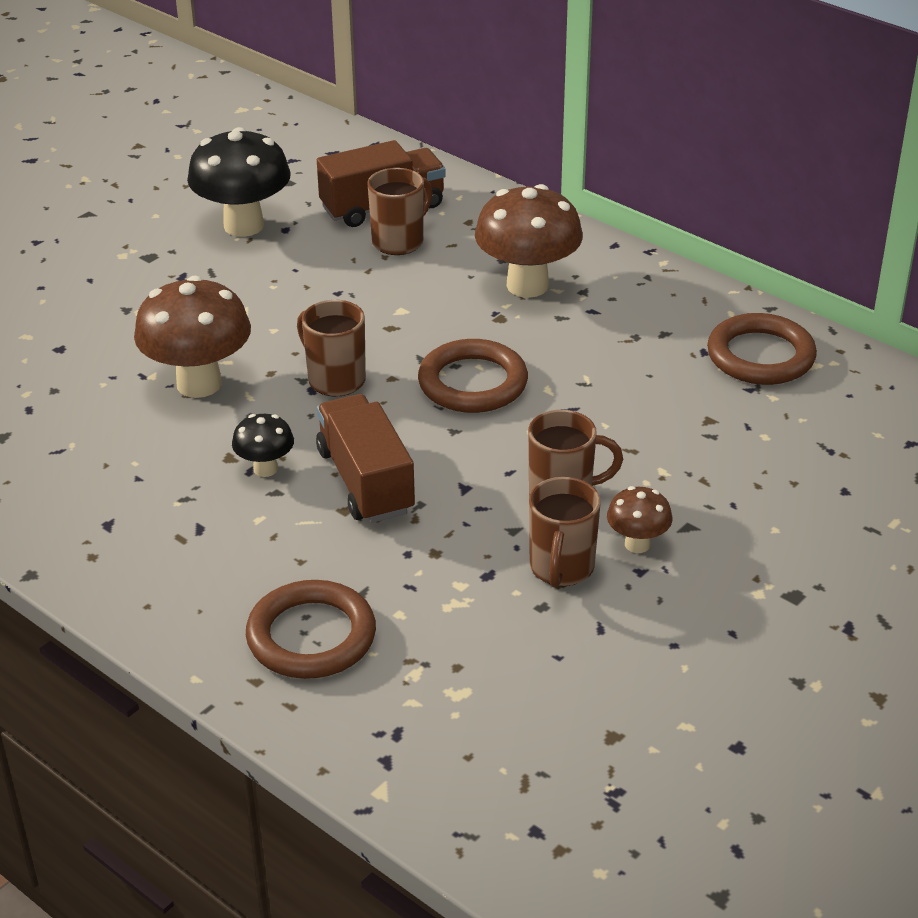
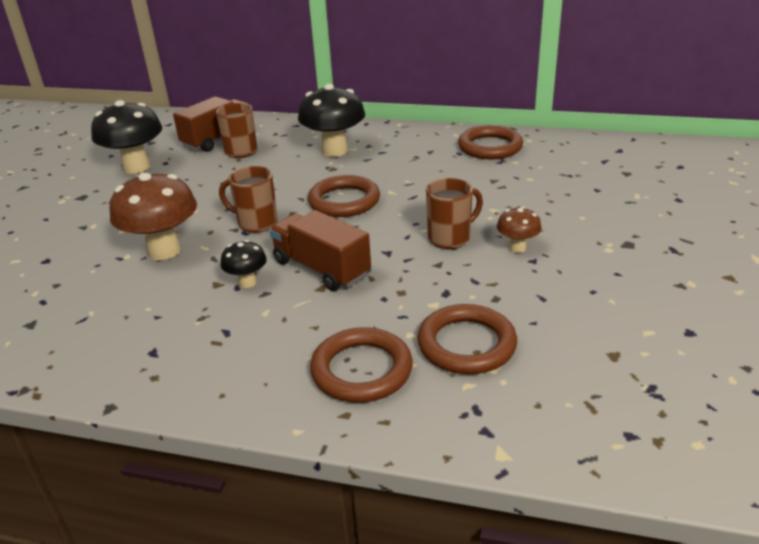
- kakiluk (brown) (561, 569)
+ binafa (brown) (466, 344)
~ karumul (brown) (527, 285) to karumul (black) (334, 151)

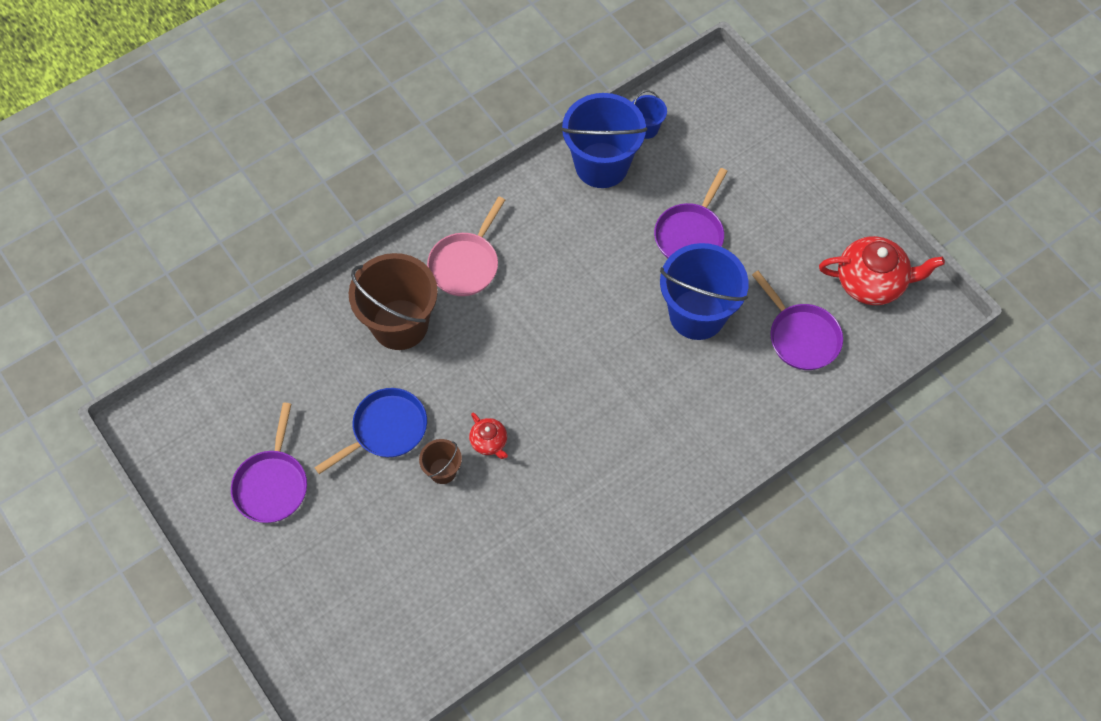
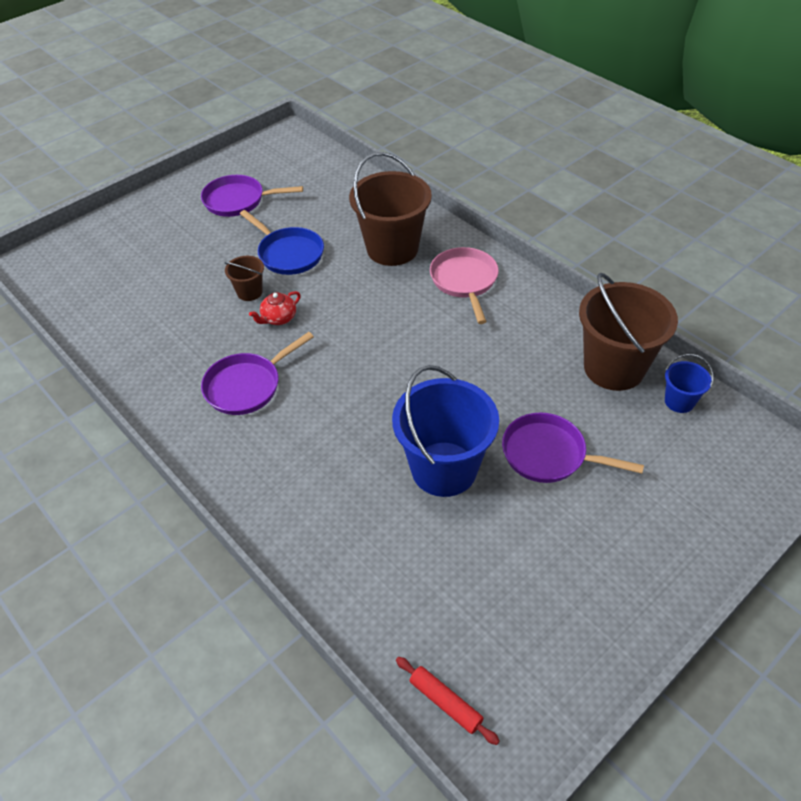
- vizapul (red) (871, 282)
+ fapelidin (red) (445, 702)
~ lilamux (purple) (801, 336) to (247, 386)
~ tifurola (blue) (601, 165) to tifurola (brown) (614, 368)
~ lilamux (pink) (466, 264) = (464, 281) 60 degrees clockwise

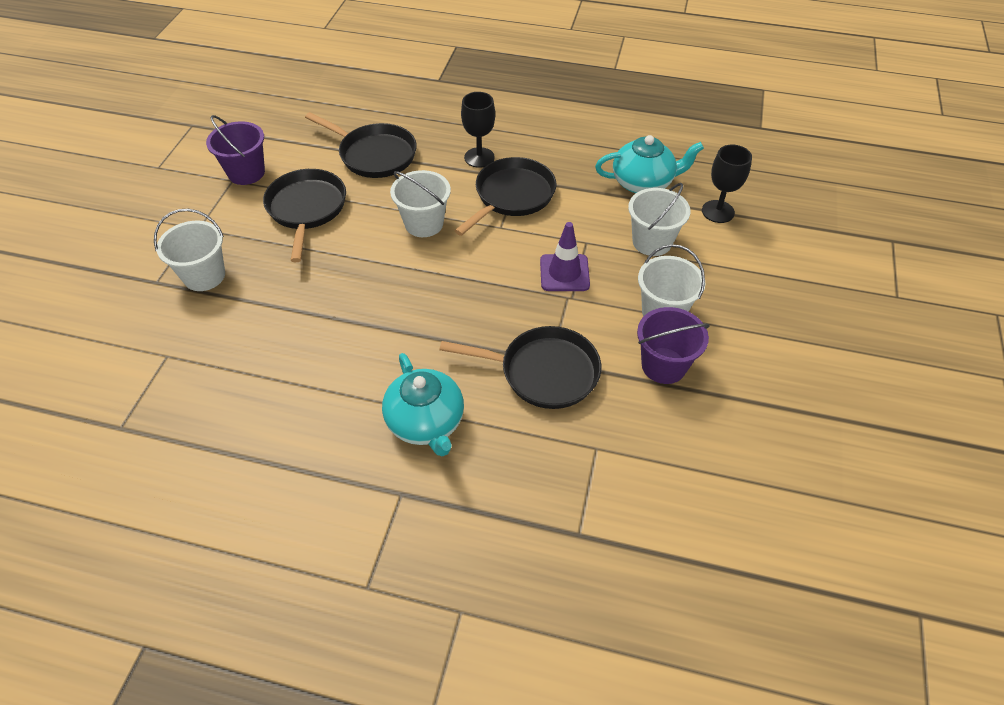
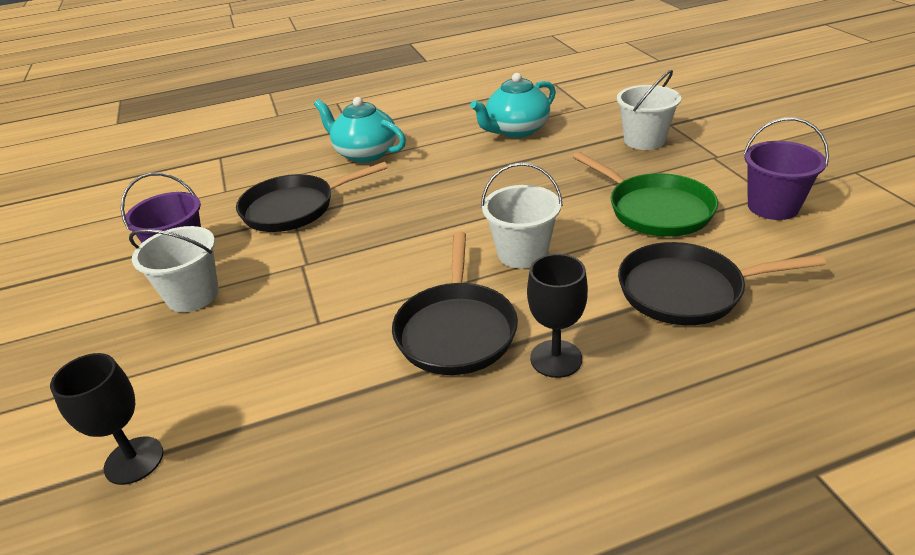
- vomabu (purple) (564, 273)
- tifurola (white) (652, 242)
~ vizapul (turquoise) (643, 183) to (516, 130)
~ lilamux (black) (307, 209) to lilamux (green) (655, 209)

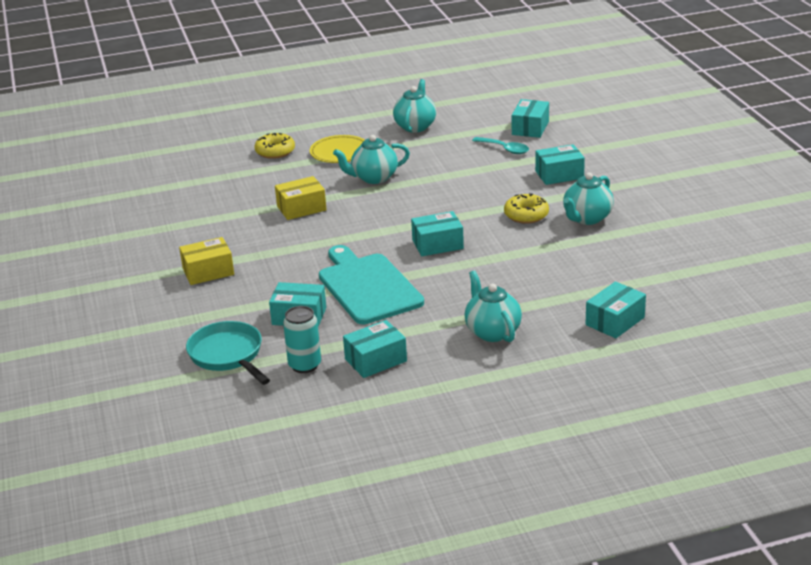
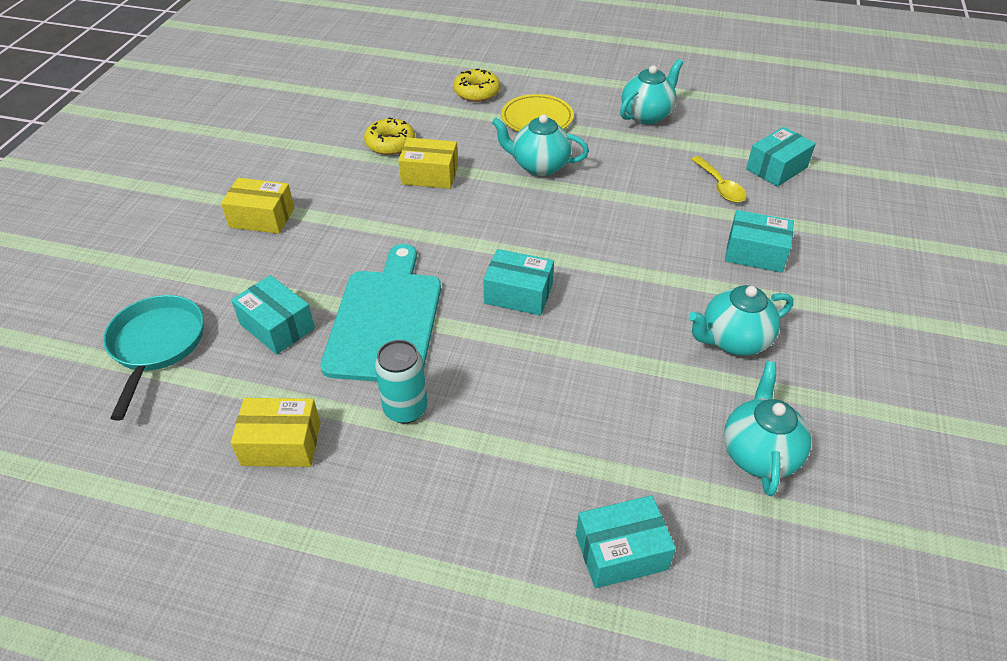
~ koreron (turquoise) (305, 365) to (405, 409)
~ vizapul (turquoise) (492, 332) to (759, 453)
~ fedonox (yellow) (526, 215) to (390, 144)
~ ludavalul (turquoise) (375, 360) to ludavalul (yellow) (281, 444)
~ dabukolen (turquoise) (505, 149) to dabukolen (yellow) (720, 186)

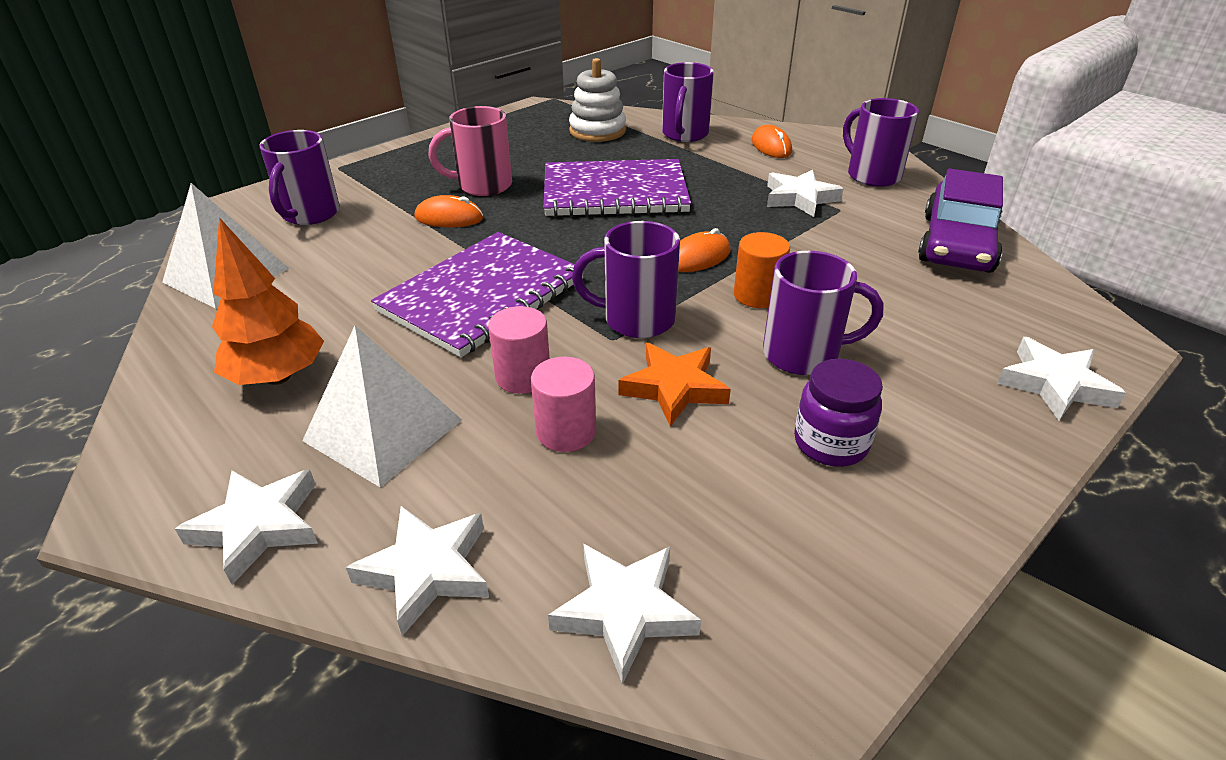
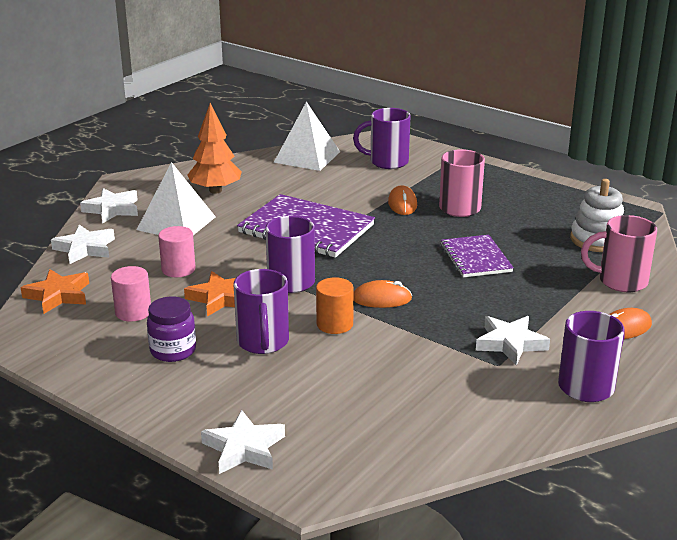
- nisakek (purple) (957, 243)
~ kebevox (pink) (523, 376) to (133, 312)
~ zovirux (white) (624, 611) to zovirux (orange) (58, 295)
~ kakiluk (purple) (684, 134) to kakiluk (pink) (620, 281)
~ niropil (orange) (698, 257) = (381, 299) 45 degrees counterclockwise
~ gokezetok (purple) (614, 192) = (476, 258) x0.61

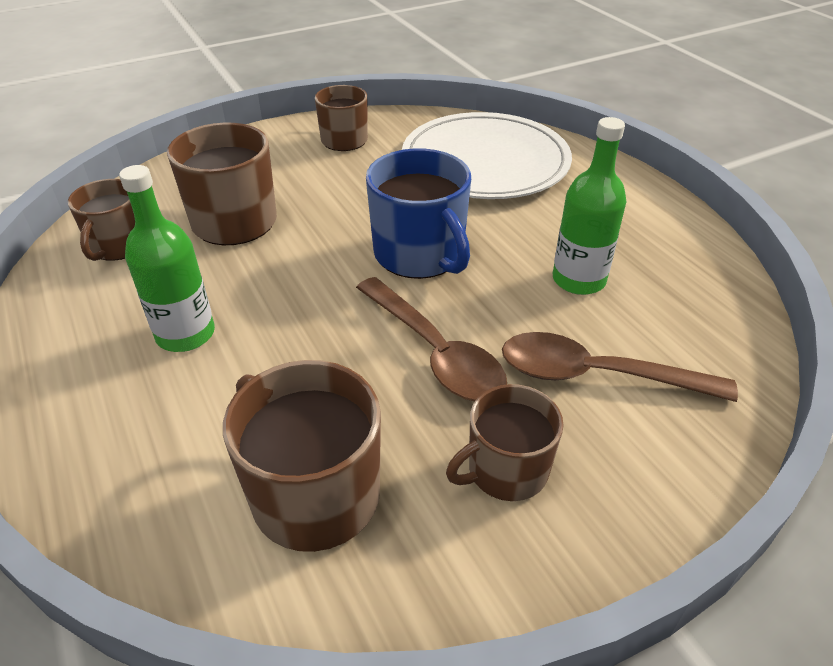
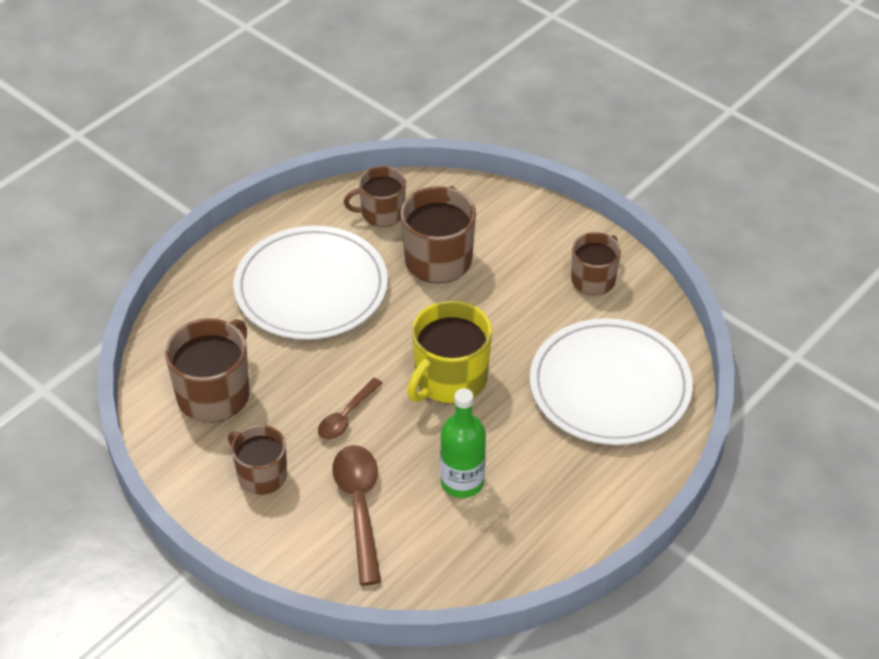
~ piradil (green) (185, 334) to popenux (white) (311, 287)
~ kakiluk (blue) (420, 254) to kakiluk (yellow) (449, 379)
~ dabukolen (brown) (435, 352) = (346, 416) x0.61

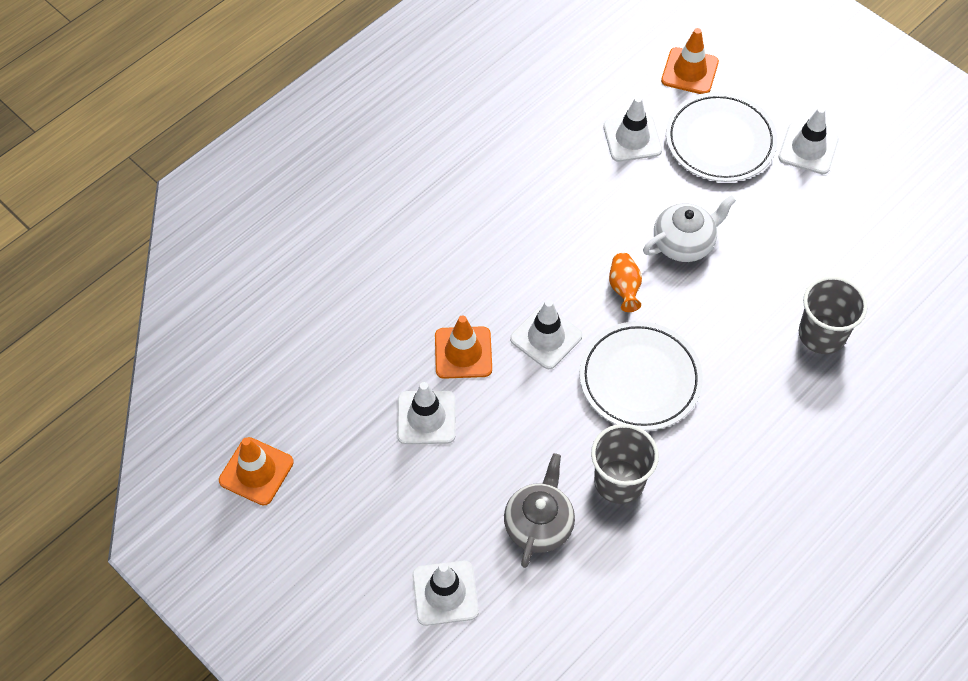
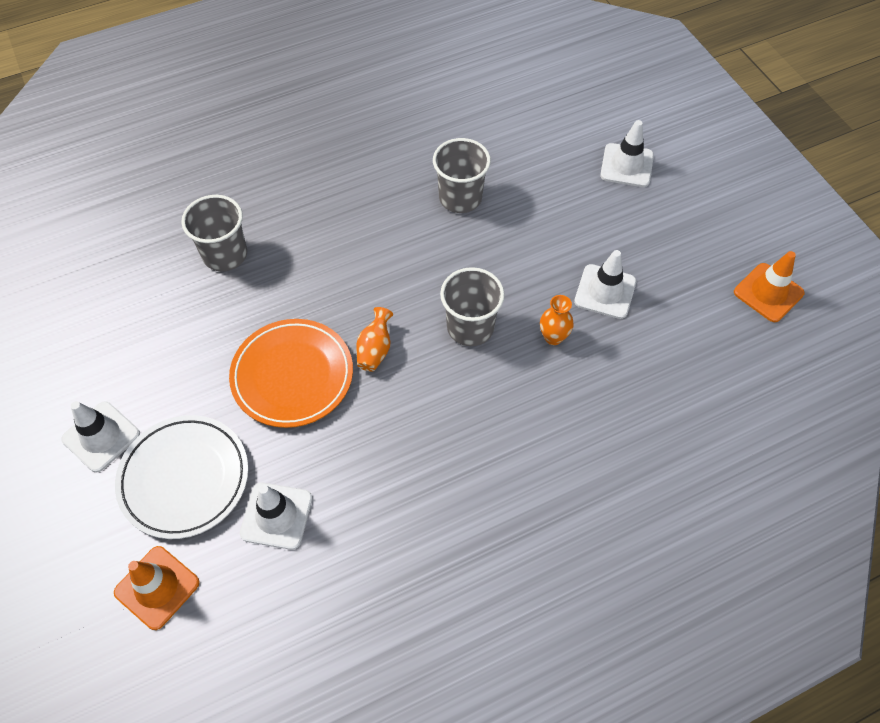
- vizapul (grey) (539, 524)
- popenux (white) (640, 379)
~ vomabu (orange) (463, 353) to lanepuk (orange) (553, 337)
~ vomabu (white) (546, 337) to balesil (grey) (470, 327)
~ vizapul (white) (684, 243) to popenux (orange) (292, 375)

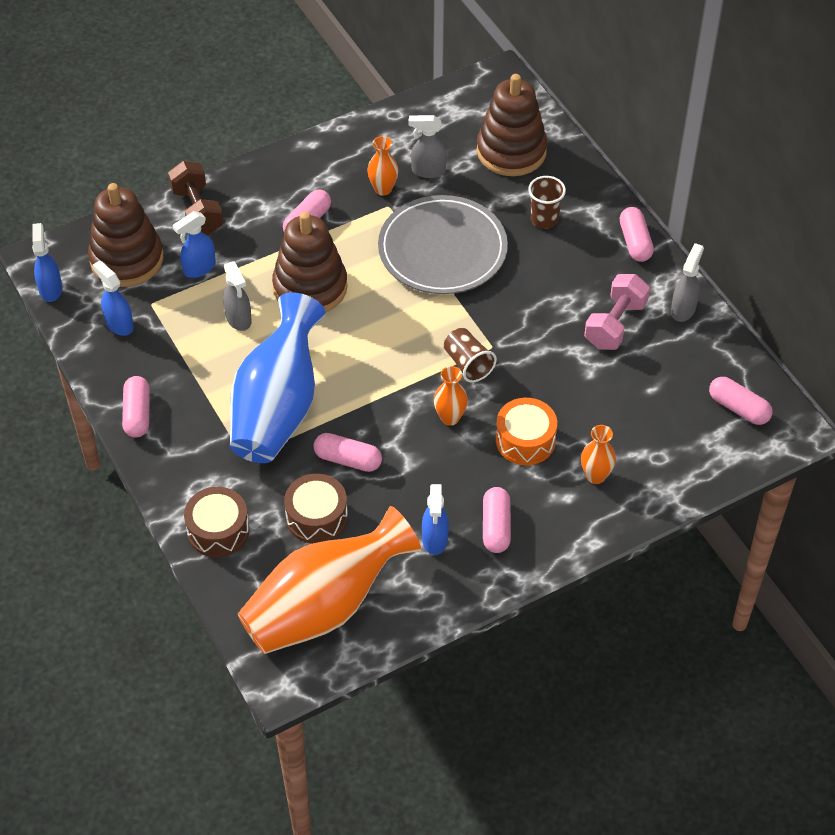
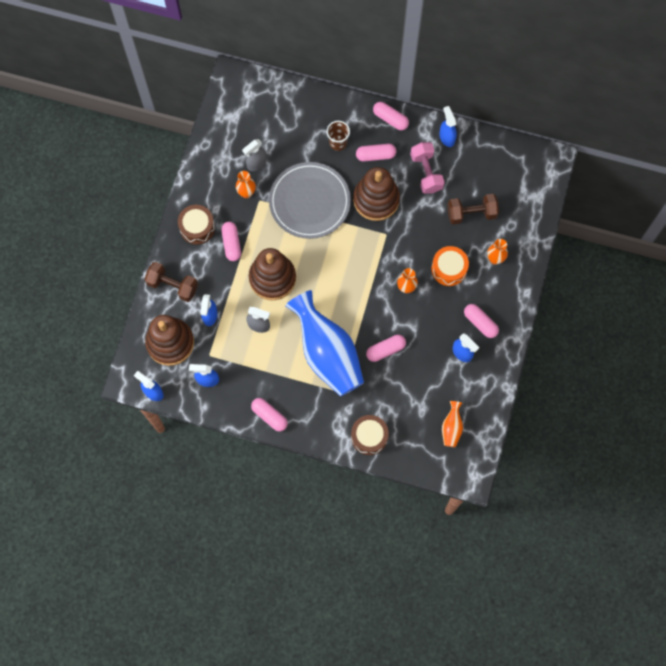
- balesil (brown) (468, 364)
+ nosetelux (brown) (471, 213)
~ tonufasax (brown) (317, 517) to (197, 227)
~ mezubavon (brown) (511, 151) to (376, 199)
~ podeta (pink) (738, 408) to (375, 155)
~ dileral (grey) (683, 309) to dileral (blue) (447, 137)
~ lanepuk (orange) (325, 606) = (451, 427) x0.42

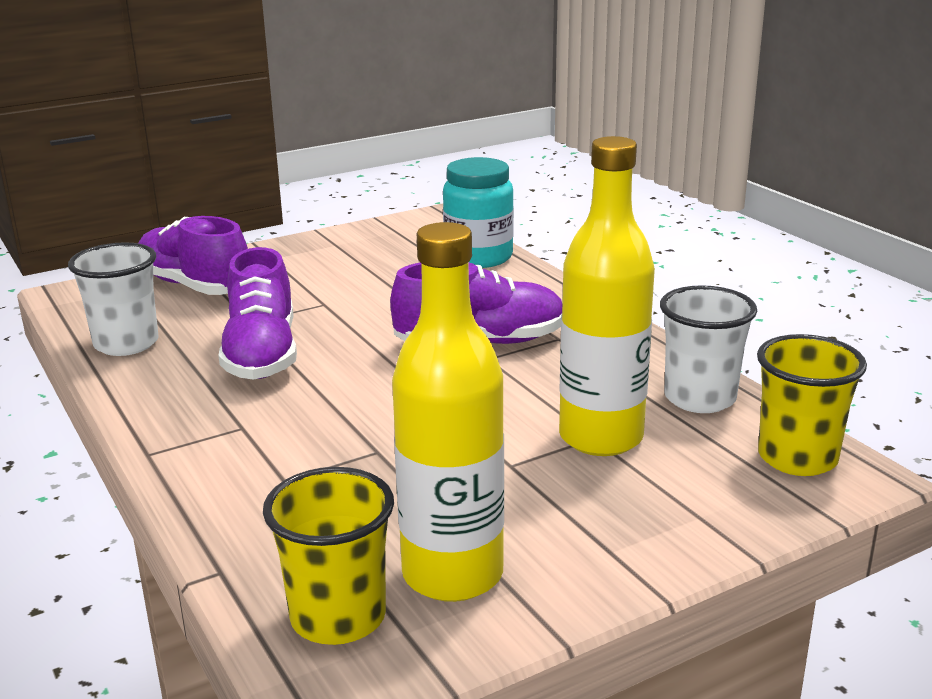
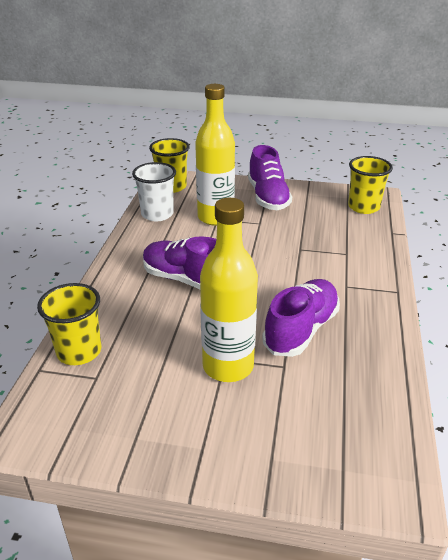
- balesil (white) (126, 344)
~ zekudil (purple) (194, 286) to (268, 197)
~ piradil (yellow) (452, 574) to (228, 366)
~ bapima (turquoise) (478, 257) to balesil (yellow) (79, 351)

